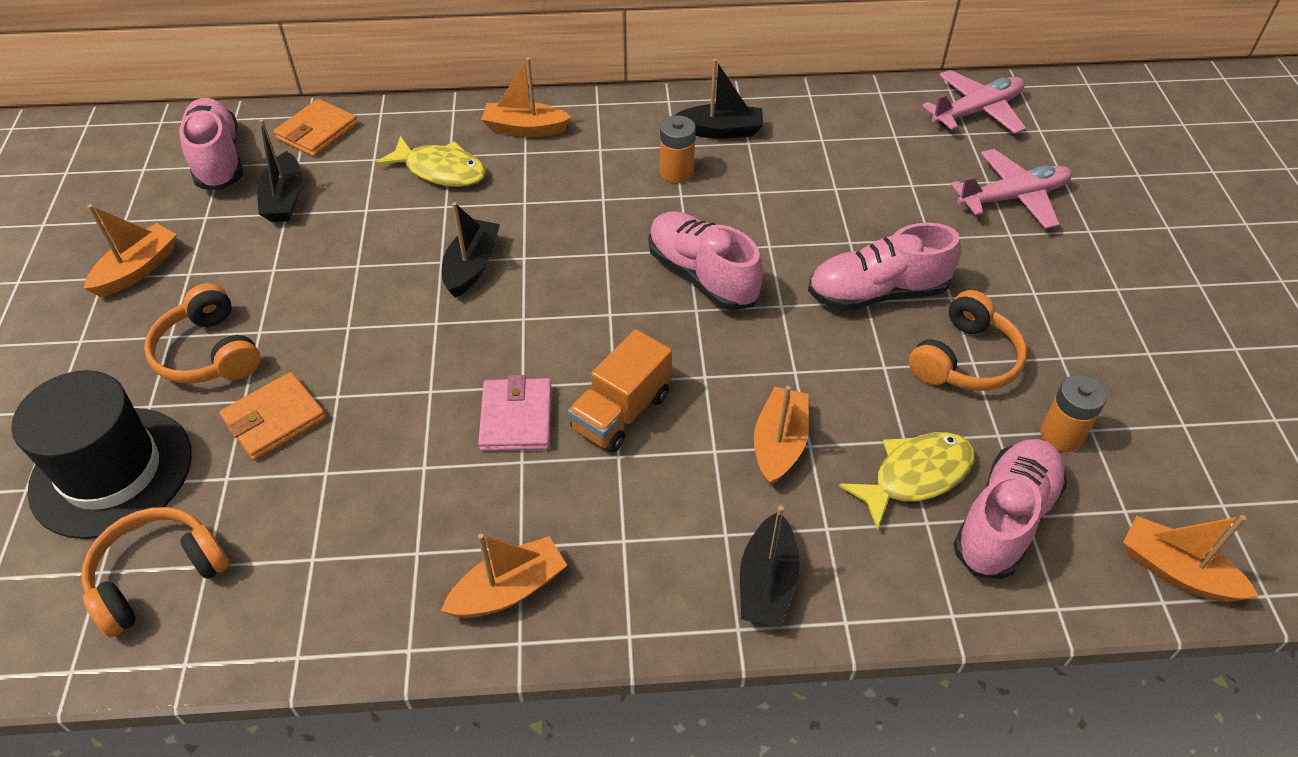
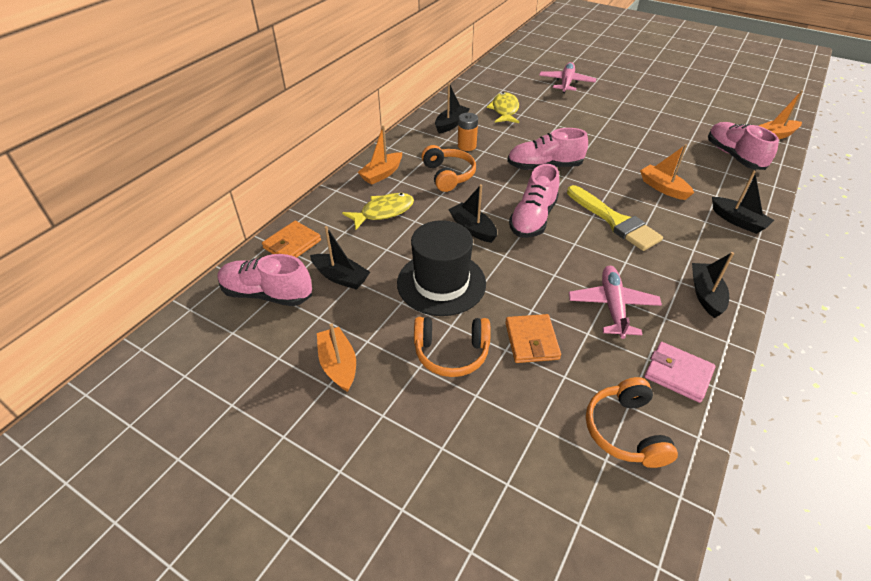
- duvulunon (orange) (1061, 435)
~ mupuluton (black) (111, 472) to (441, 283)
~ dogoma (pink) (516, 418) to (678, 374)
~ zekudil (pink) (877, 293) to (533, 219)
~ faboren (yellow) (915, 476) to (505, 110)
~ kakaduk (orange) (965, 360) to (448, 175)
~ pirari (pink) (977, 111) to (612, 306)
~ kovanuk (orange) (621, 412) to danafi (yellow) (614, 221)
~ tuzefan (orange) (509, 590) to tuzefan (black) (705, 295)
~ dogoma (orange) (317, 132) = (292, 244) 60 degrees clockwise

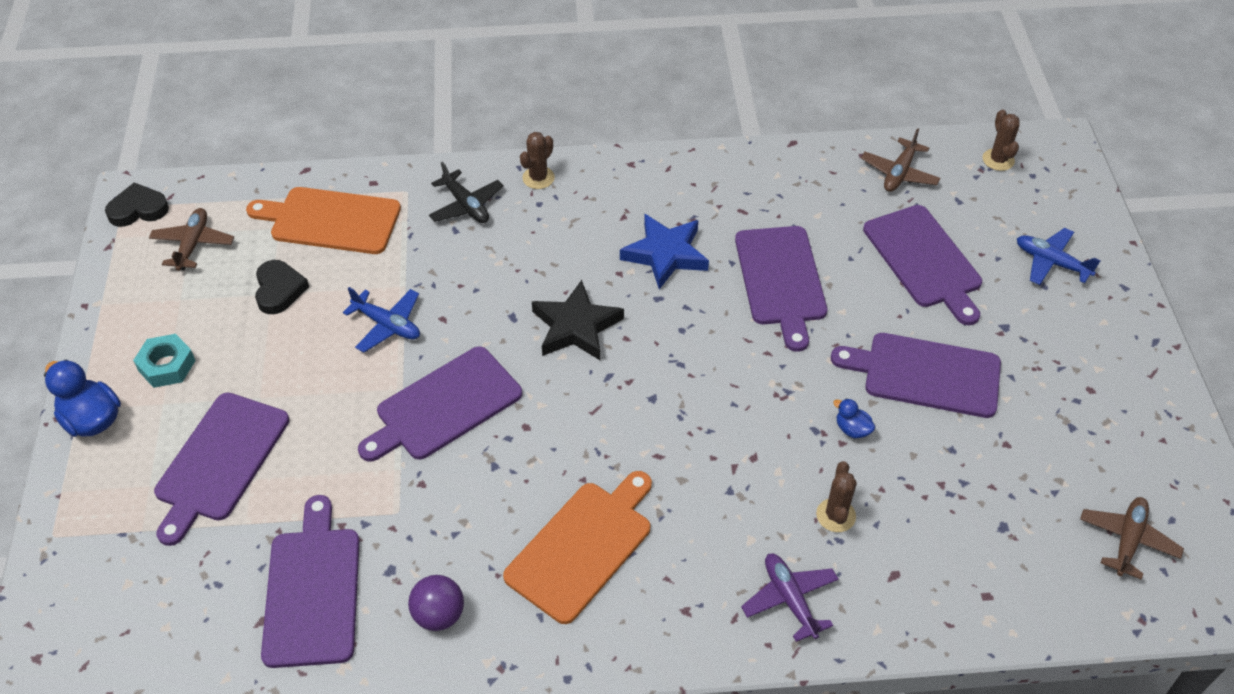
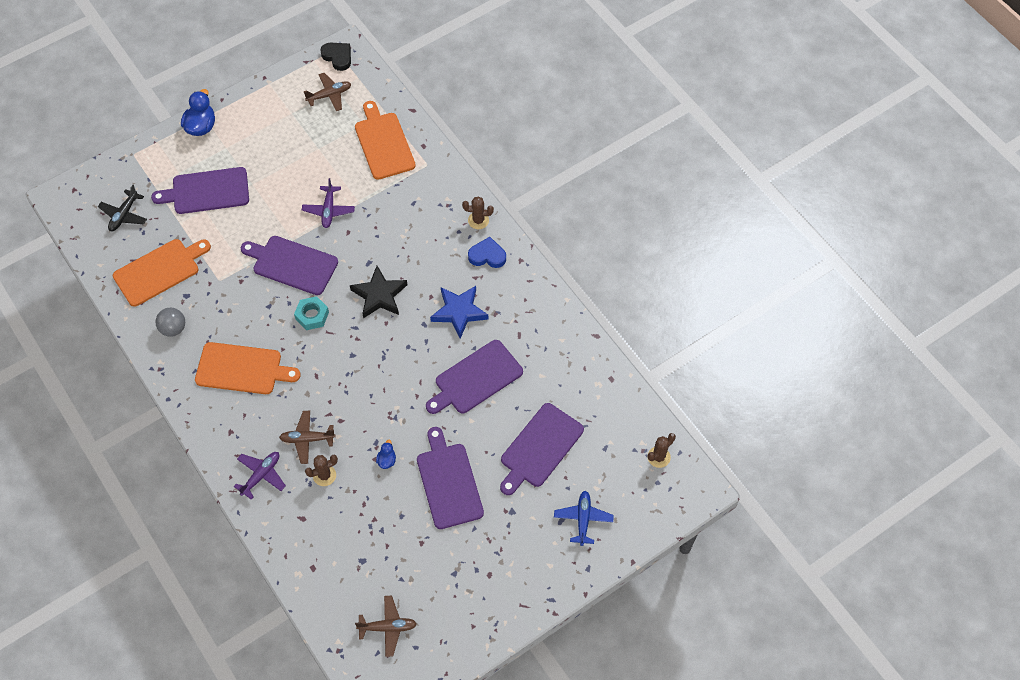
- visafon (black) (279, 290)
+ visafon (blue) (487, 255)
~ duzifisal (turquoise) (167, 366) to (312, 315)
~ pirari (black) (466, 205) to (124, 215)
~ pirari (brown) (899, 173) to (307, 439)
~ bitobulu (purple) (312, 590) to bitobulu (orange) (159, 271)
~ pirari (blue) (387, 325) to pirari (purple) (328, 210)
~ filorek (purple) (439, 615) to filorek (grey) (173, 329)

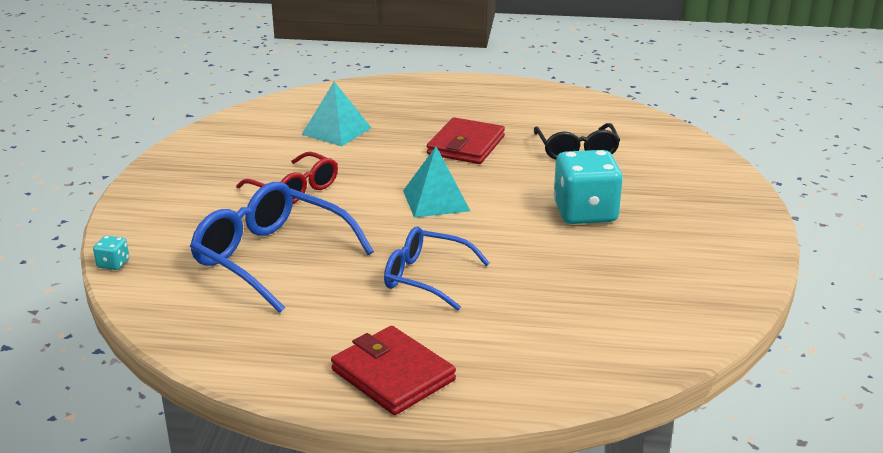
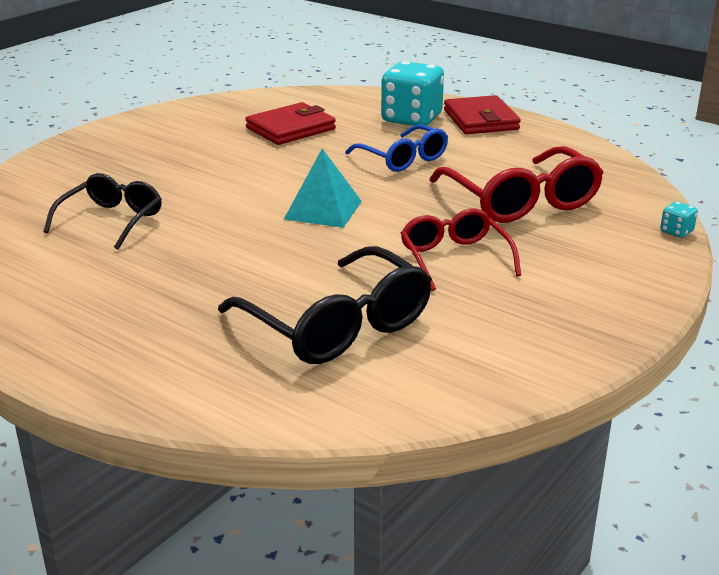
~ dogoma (red) (466, 145) to (290, 128)
~ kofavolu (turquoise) (585, 213) to (411, 119)
~ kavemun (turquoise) (336, 131) to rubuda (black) (337, 326)
~ rubuda (blue) (271, 257) to rubuda (red) (521, 201)

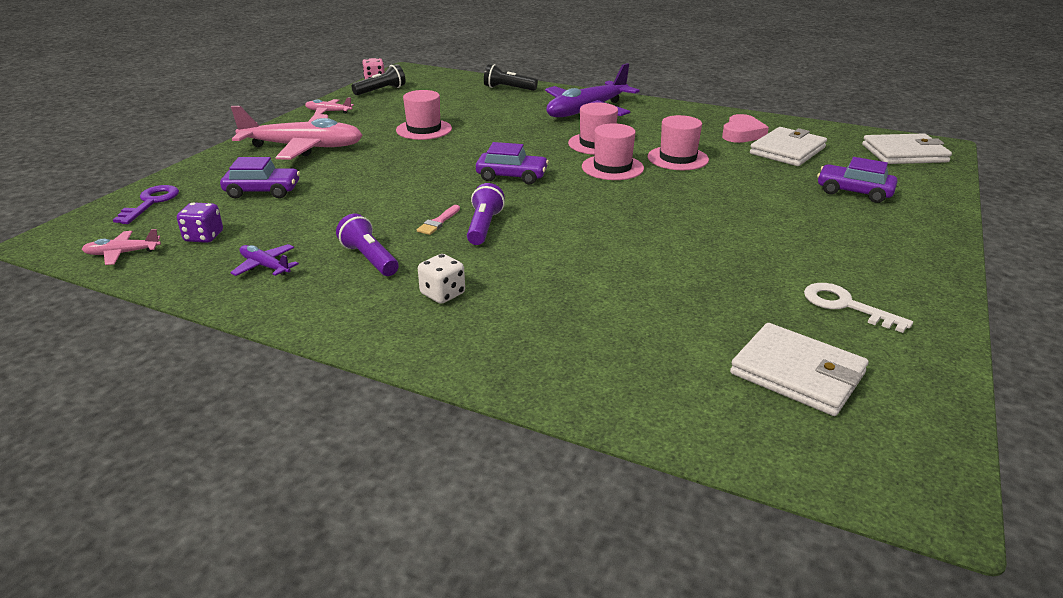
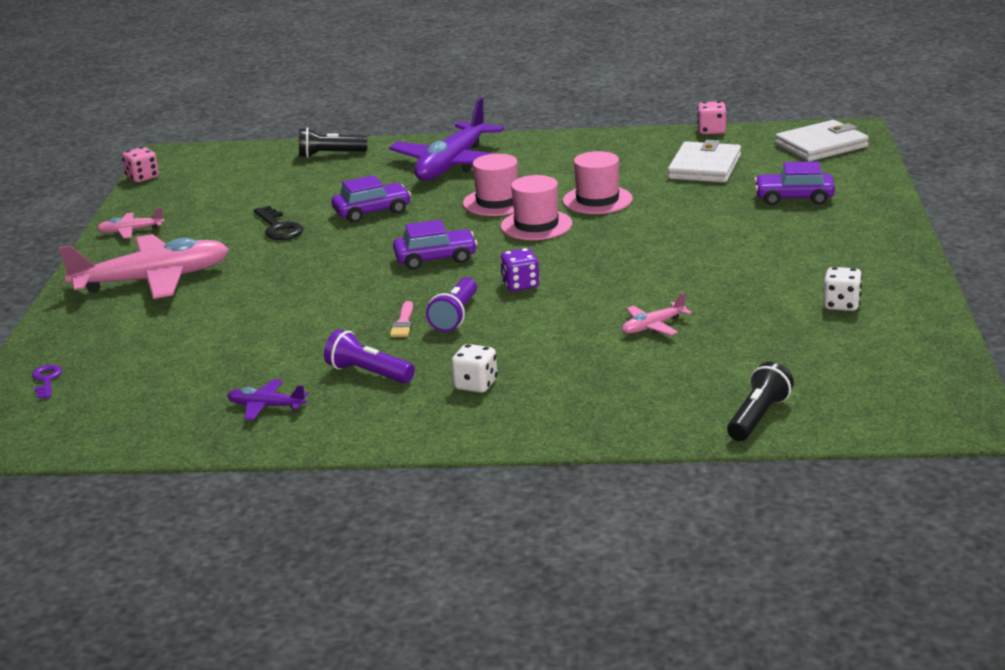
- visafon (pink) (742, 134)
- dogoma (white) (797, 373)
+ kofavolu (pink) (711, 131)
~ pirari (pink) (122, 253) to (653, 326)
~ kofavolu (purple) (204, 237) to (520, 285)
~ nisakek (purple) (263, 191) to (372, 211)
~ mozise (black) (381, 91) to (758, 417)
~ mupuluton (pink) (424, 129) to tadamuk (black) (278, 228)
~ tadamuk (white) (845, 305) to kofavolu (white) (841, 305)
~ mozise (purple) (484, 227) = (455, 316) 150 degrees counterclockwise
~ tadamuk (purple) (151, 202) = (46, 380) x0.65

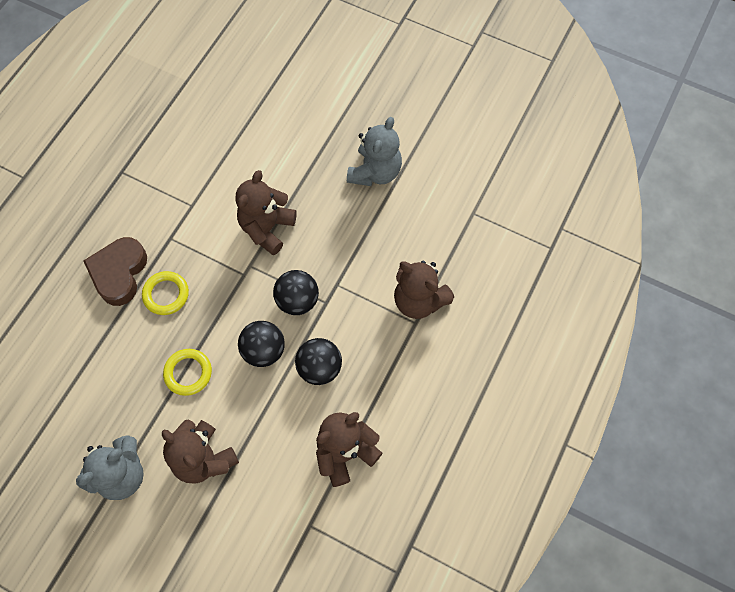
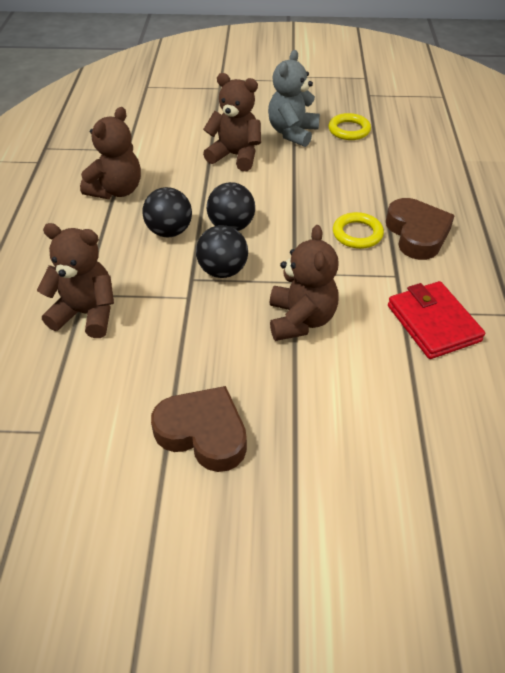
+ dogoma (red) (433, 323)
~ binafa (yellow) (188, 373) to (349, 130)
~ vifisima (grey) (375, 172) to visafon (brown) (203, 433)

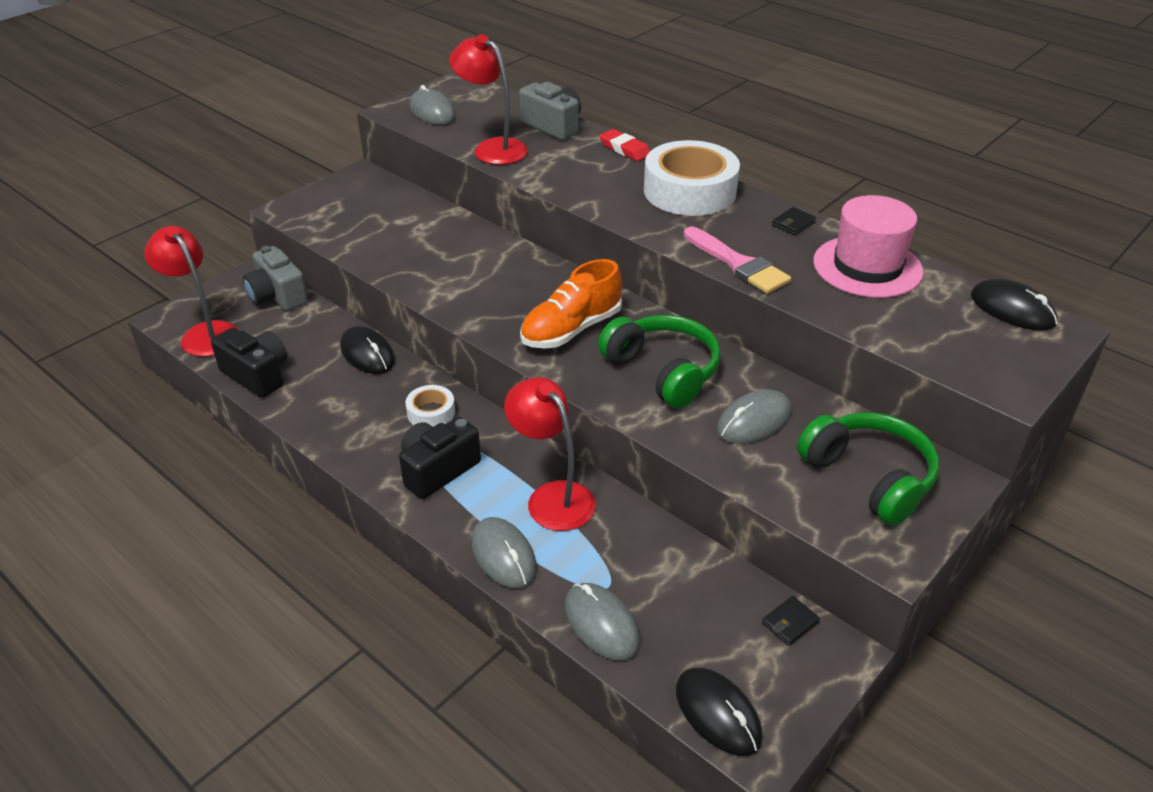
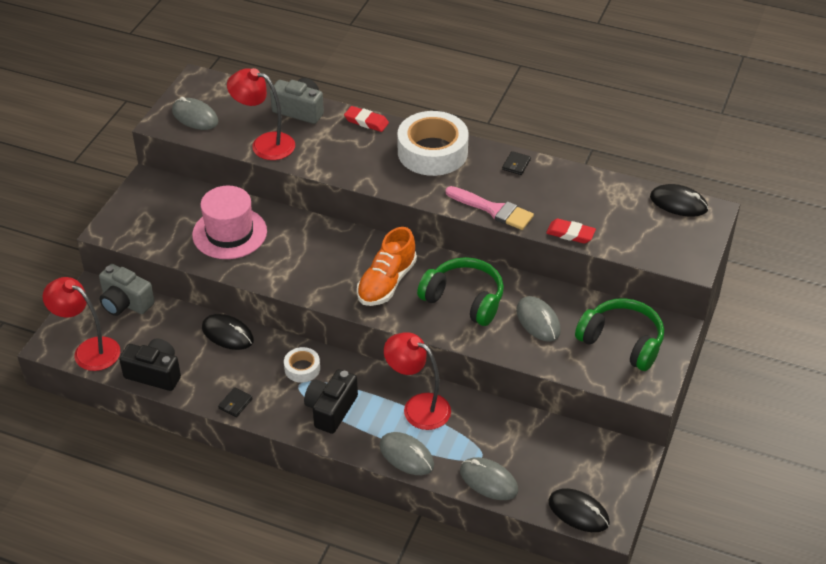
+ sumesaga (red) (570, 234)
~ dogoma (black) (790, 623) to (235, 403)
~ mupuluton (pink) (867, 267) to (229, 233)
~ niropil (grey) (754, 420) = (538, 321) 60 degrees counterclockwise

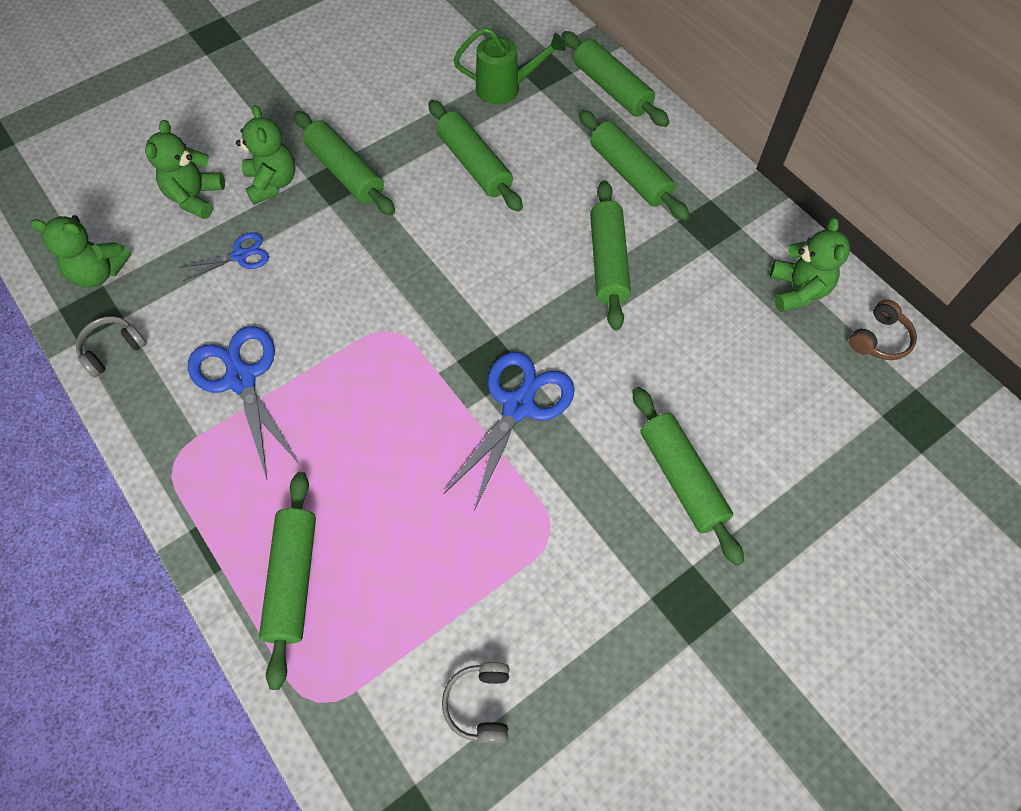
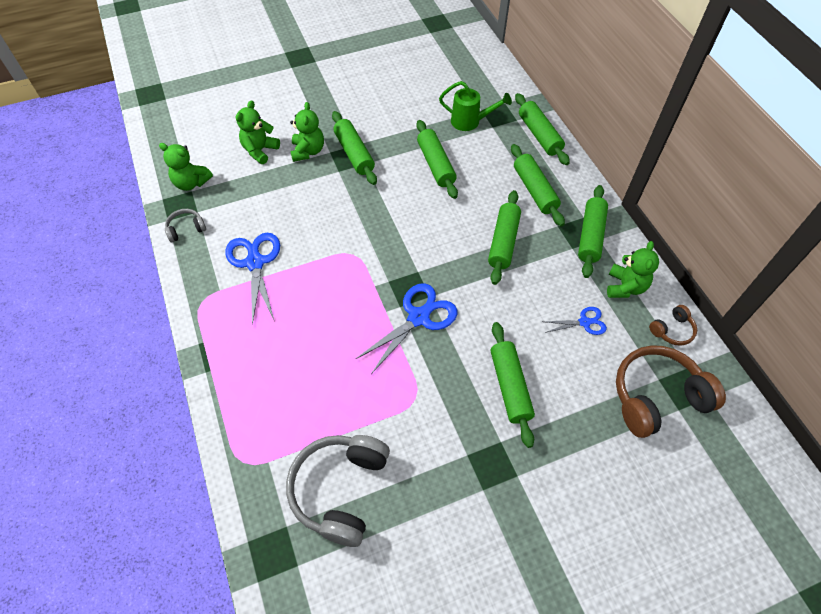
+ kakaduk (brown) (657, 397)
~ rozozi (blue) (240, 255) to (584, 322)
~ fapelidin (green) (293, 579) to (590, 236)
~ kakaduk (grey) (480, 704) = (340, 490) x2.11

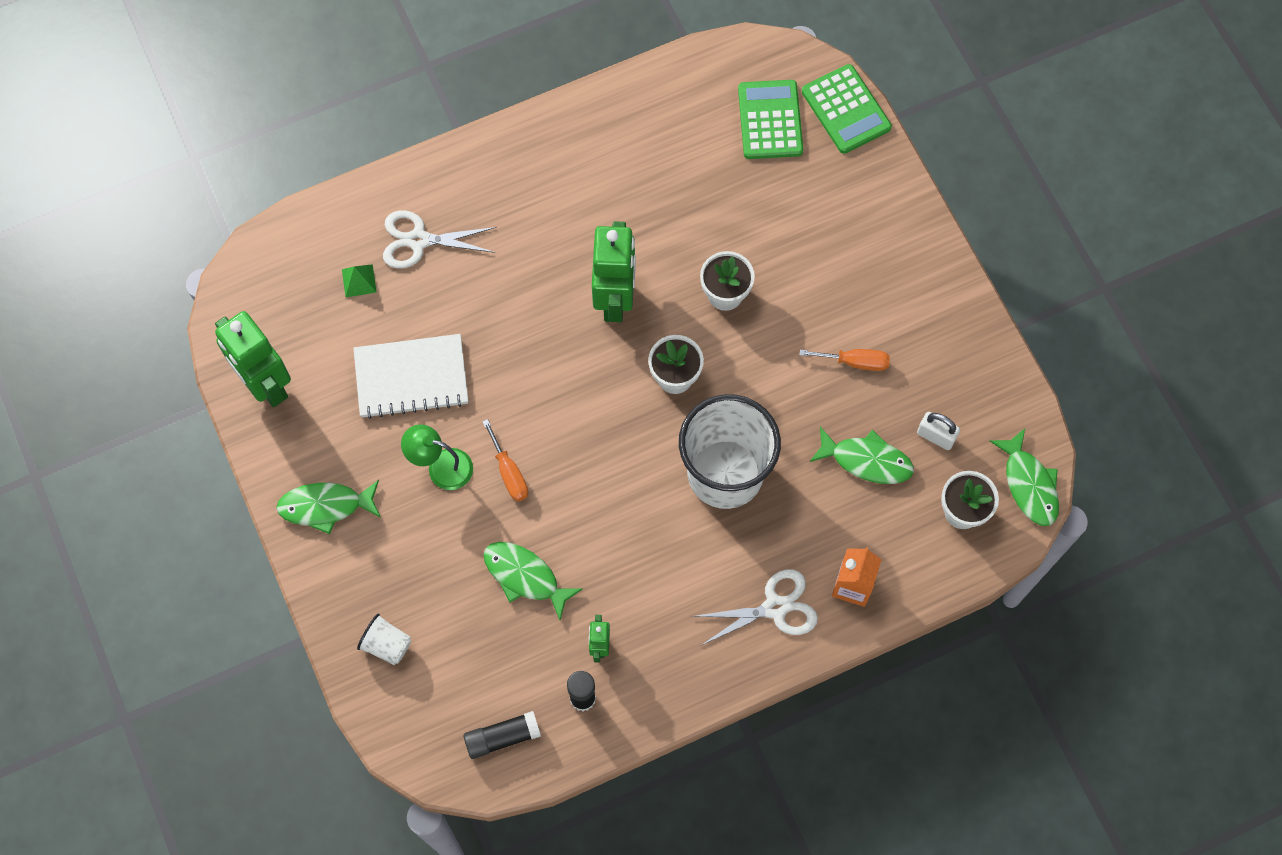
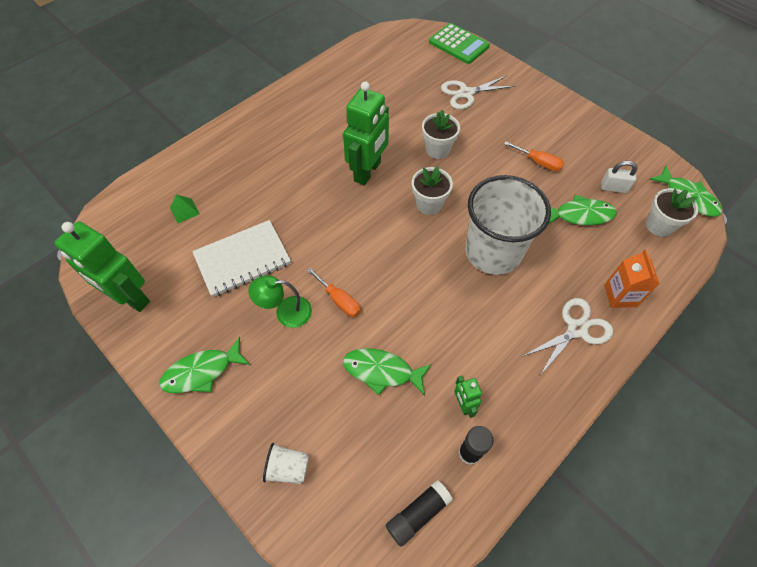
- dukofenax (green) (770, 120)
~ rozozi (white) (418, 240) to (466, 93)
~ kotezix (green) (615, 299) = (368, 172) 45 degrees clockwise
~ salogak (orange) (855, 362) = (538, 162) 45 degrees clockwise

